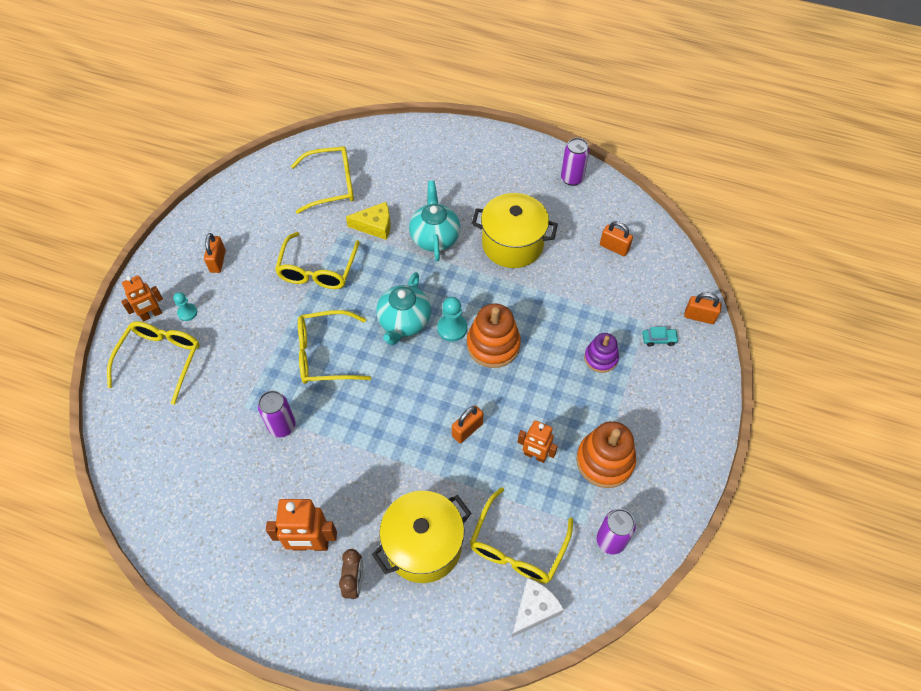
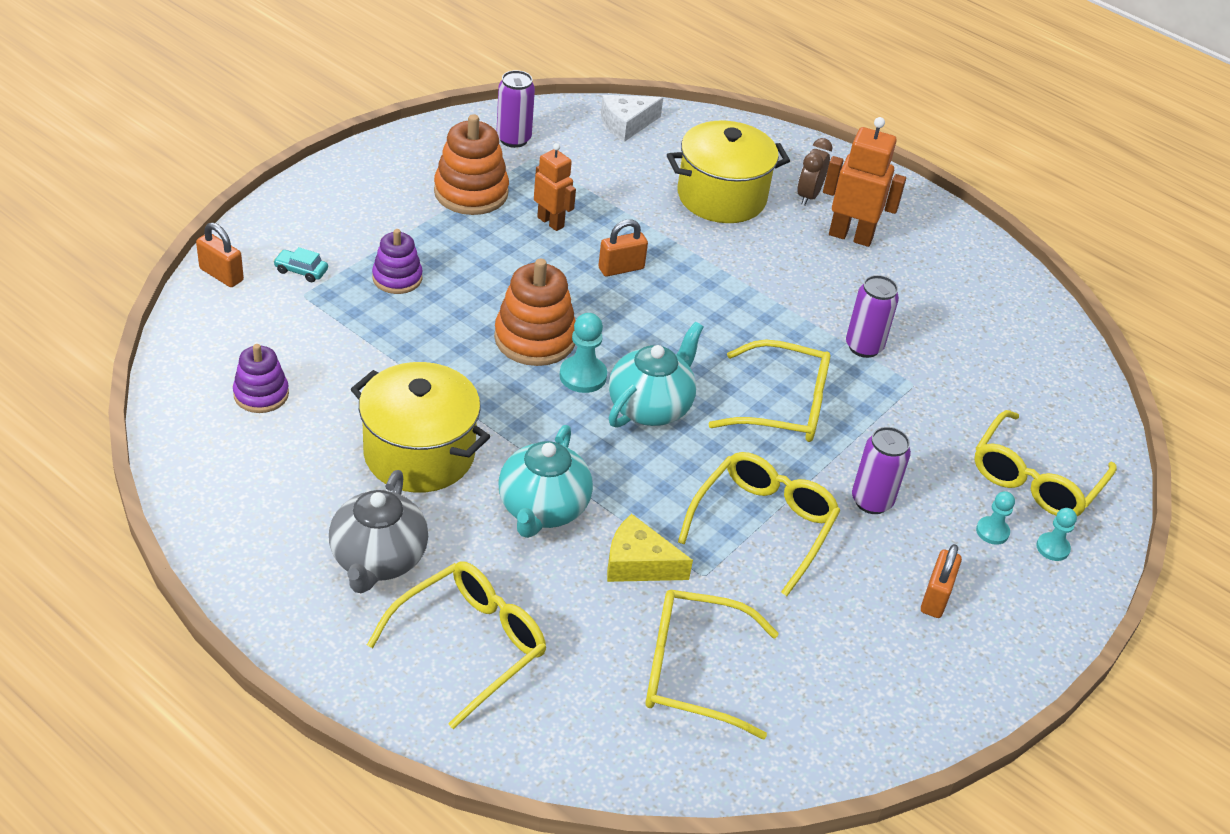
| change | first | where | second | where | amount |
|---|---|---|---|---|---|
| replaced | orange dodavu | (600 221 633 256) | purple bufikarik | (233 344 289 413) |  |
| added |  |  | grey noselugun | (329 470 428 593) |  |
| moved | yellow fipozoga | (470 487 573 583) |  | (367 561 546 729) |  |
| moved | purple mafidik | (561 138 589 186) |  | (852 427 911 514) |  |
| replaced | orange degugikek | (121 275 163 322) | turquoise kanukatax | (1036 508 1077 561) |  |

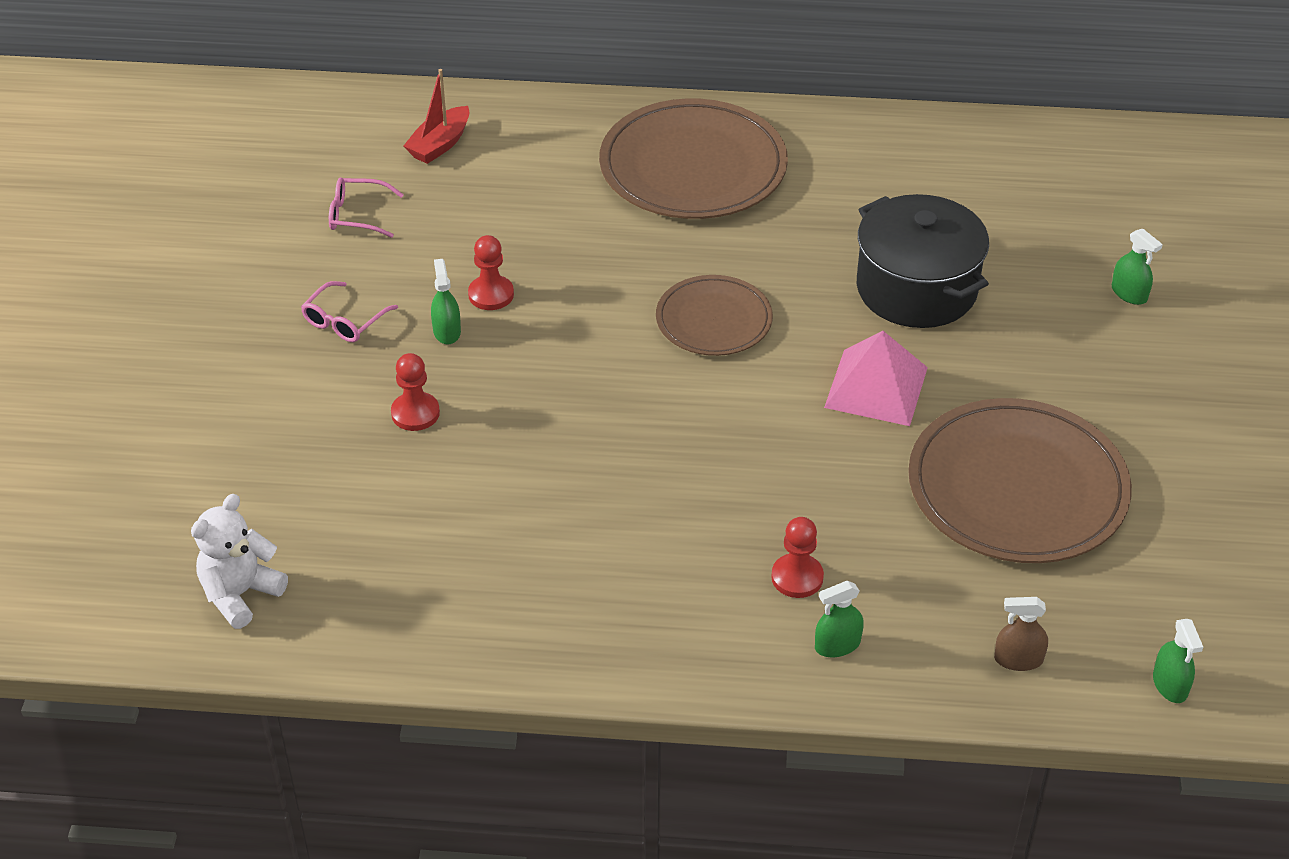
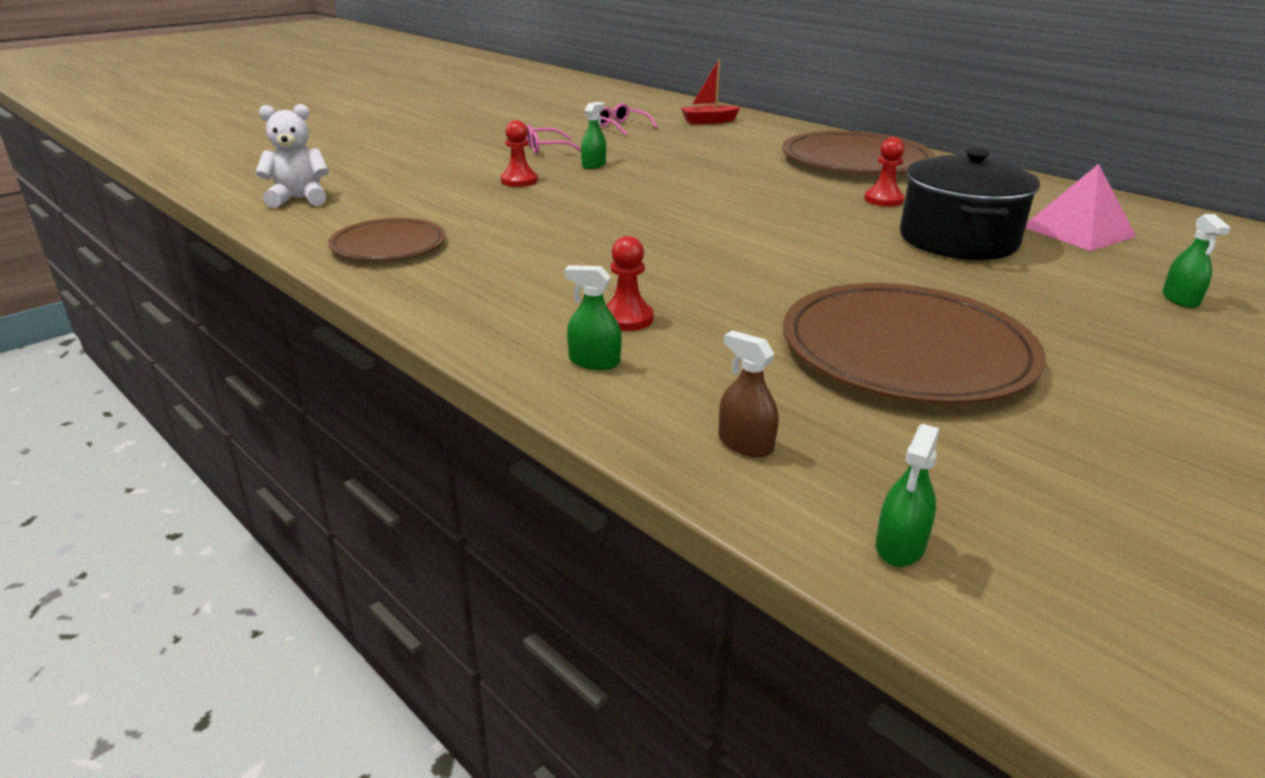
| change | first | where | second | where | amount |
|---|---|---|---|---|---|
| moved | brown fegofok | (656 275 773 356) |  | (328 218 446 261) |  |
| moved | red kanukatax | (468 235 514 310) |  | (864 137 905 207) |  |
| moved | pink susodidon | (824 331 928 426) |  | (1026 164 1136 251) |  |

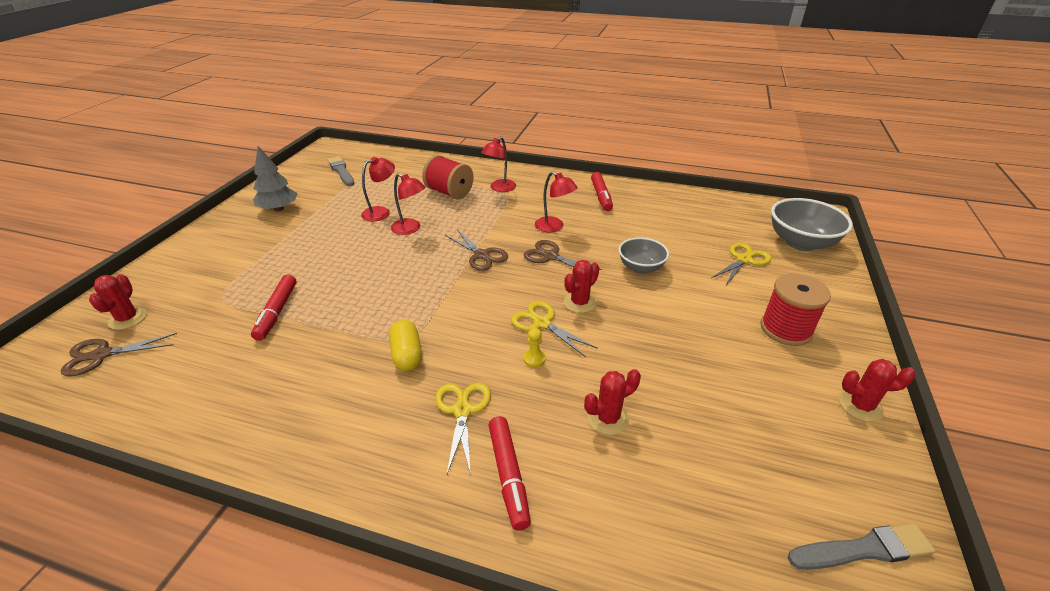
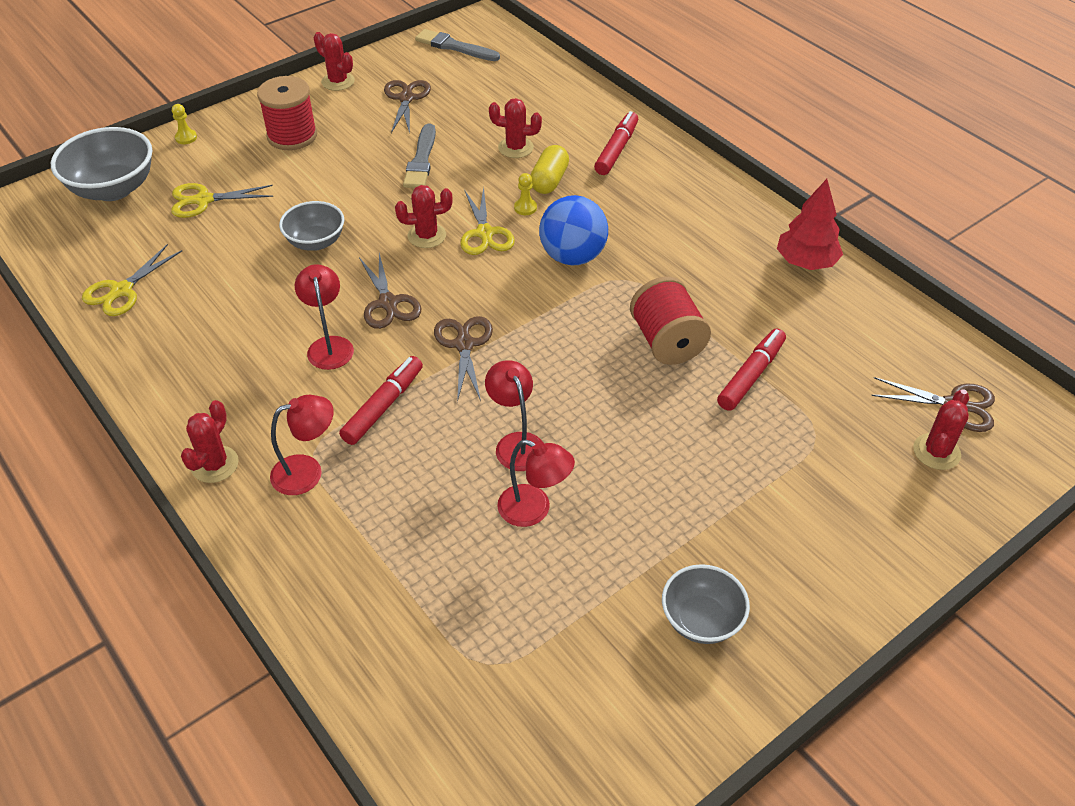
| change | first | where | second | where | amount |
|---|---|---|---|---|---|
| moved | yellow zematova | (435 382 491 475) |  | (82 244 182 316) |  |
| added |  |  | yellow kanukatax | (172 104 197 144) |  |
| added |  |  | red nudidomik | (181 400 239 483) |  |
| moved | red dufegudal | (591 172 613 211) |  | (339 356 423 445) |  |
| added |  |  | brown zematova | (384 80 431 133) |  |
| moved | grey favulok | (327 156 354 186) |  | (403 123 436 188) |  |
| turned | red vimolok | (361 157 395 221) |  | (497 439 575 527) | 150 degrees counterclockwise |
| moved | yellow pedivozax | (389 320 422 371) |  | (530 145 569 194) |  |
| added |  |  | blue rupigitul | (539 195 608 265) |  |
| moved | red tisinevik | (422 155 474 199) |  | (630 276 711 365) |  |
| replaced | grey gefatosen | (253 146 298 211) | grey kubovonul | (662 564 750 644) |  |
| added |  |  | red gefatosen | (777 179 843 270) |  |

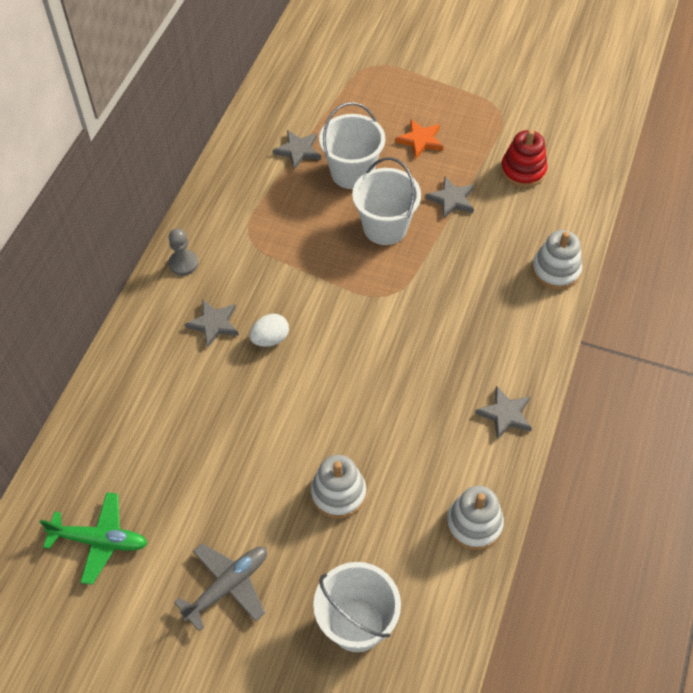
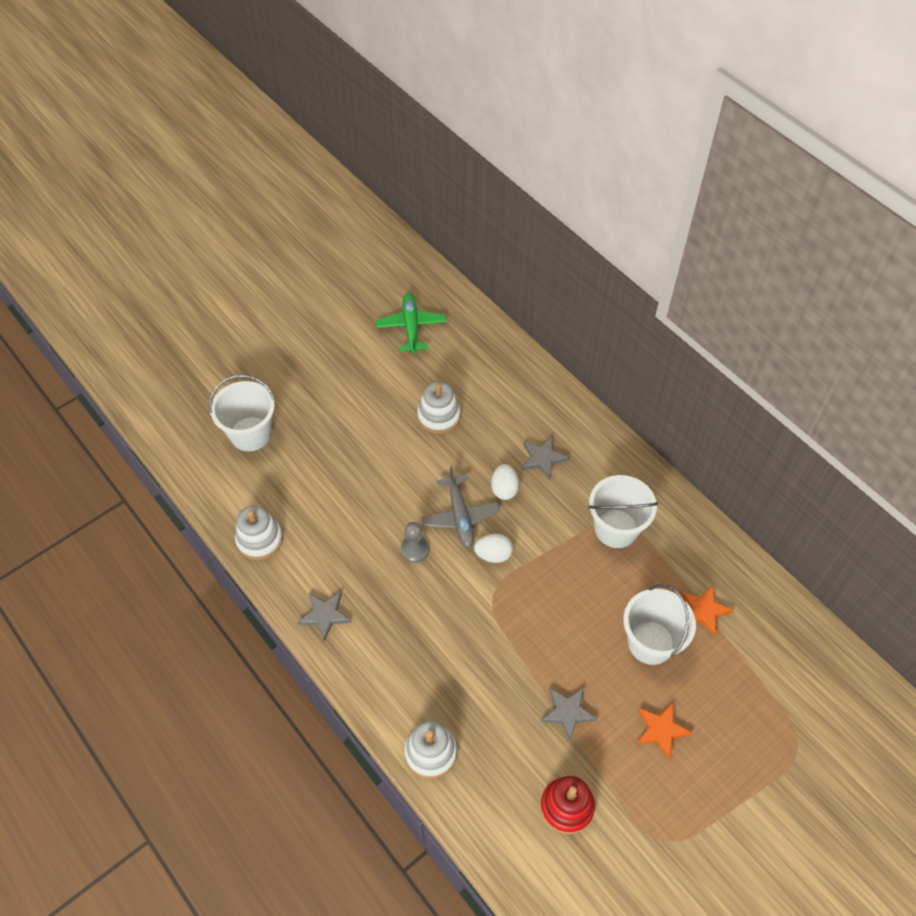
| change | first | where | second | where | amount |
|---|---|---|---|---|---|
| turned | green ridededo | (40 492 148 585) |  | (376 293 446 353) | 135 degrees clockwise |
| moved | grey kanukatax | (168 229 198 276) |  | (401 522 429 563) |  |
| moved | white bufikarik | (311 455 366 519) |  | (417 381 461 434) |  |
| moved | grey ridededo | (174 543 267 631) |  | (421 466 500 548) |  |
| added |  |  | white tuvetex | (474 534 513 563) |  |
| moved | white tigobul | (352 157 421 245) |  | (588 475 658 548) |  |
| recoloured | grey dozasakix | (273 130 321 170) | orange dozasakix | (681 585 733 636) |  |

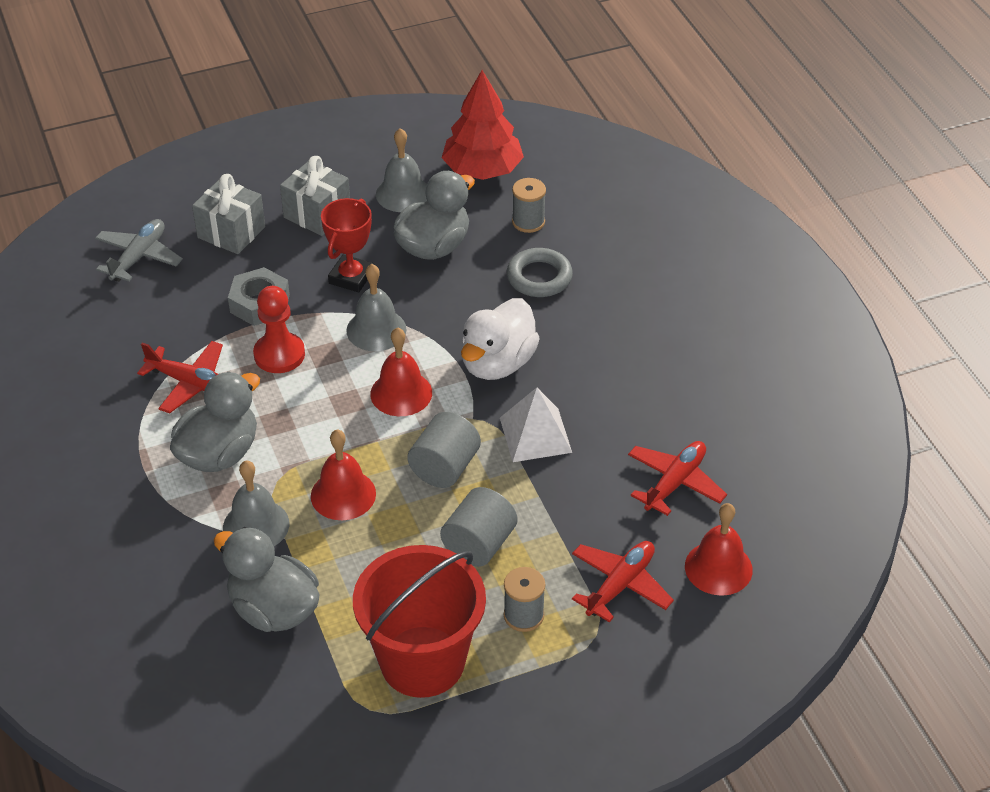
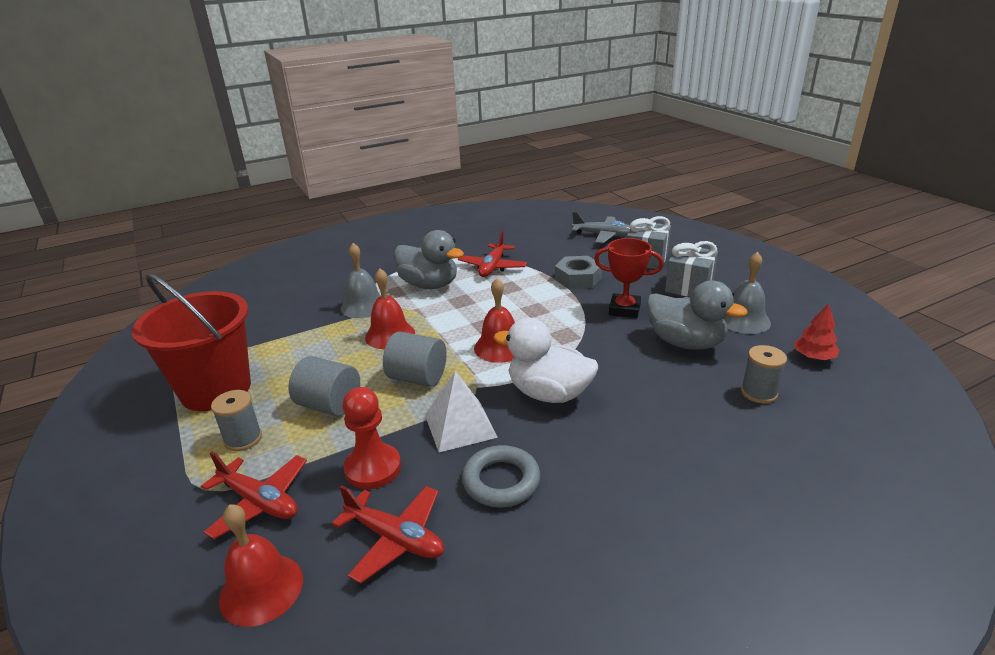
| change | first | where | second | where | amount |
|---|---|---|---|---|---|
| moved | red kanukatax | (253 286 305 373) |  | (343 387 401 489) |  |
| moved | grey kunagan | (507 248 573 297) |  | (462 445 540 508) |  |
| resized | red gefatosen | (442 70 524 180) |  | (794 303 839 360) | x0.50 |
| removed | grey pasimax | (214 527 320 632) |  |  |  |
| removed | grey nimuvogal | (346 264 406 351) |  |  |  |

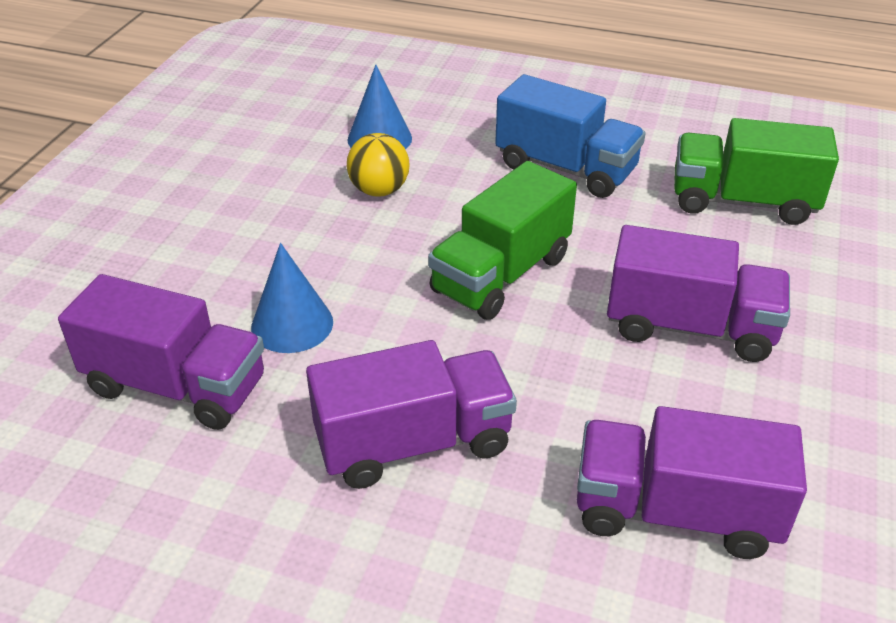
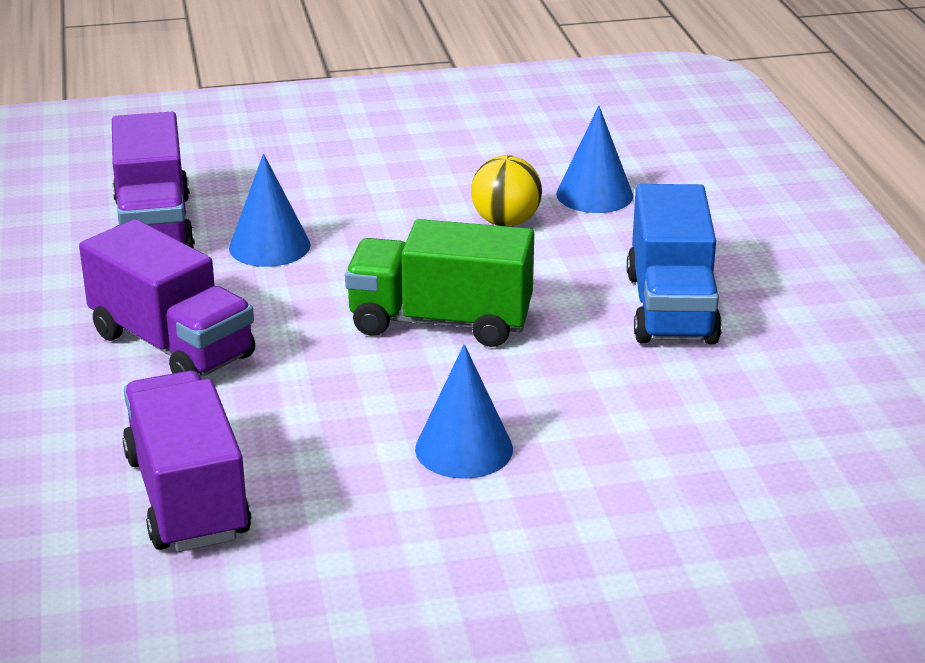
| change | first | where | second | where | amount |
|---|---|---|---|---|---|
| replaced | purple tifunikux | (607 225 790 362) | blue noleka | (415 344 513 479) |  |
| removed | green tifunikux | (674 118 839 225) |  |  |  |

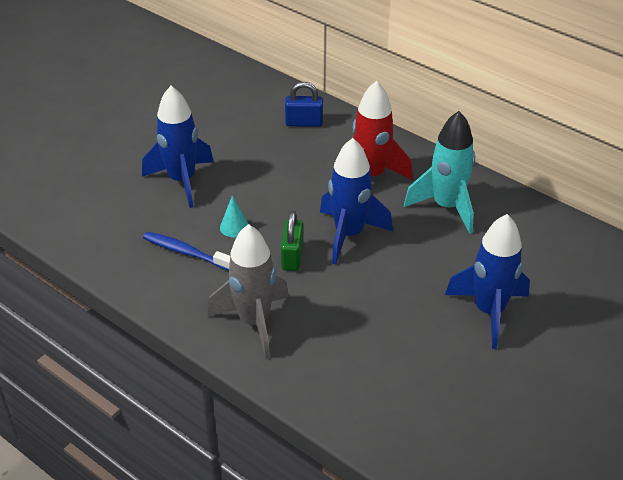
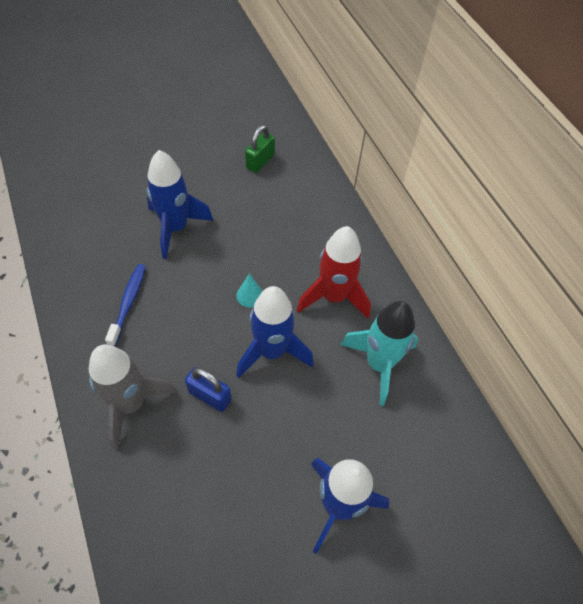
| change | first | where | second | where | amount |
|---|---|---|---|---|---|
| turned | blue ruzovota | (143 232 230 271) |  | (105 264 146 347) | 45 degrees clockwise |
| moved | blue dodavu | (285 82 323 127) |  | (185 367 232 412) |  |
| moved | turquoise noleka | (220 195 248 237) |  | (236 274 263 308) |  |
| moved | green dodavu | (281 211 304 271) |  | (245 125 275 173) |  |

